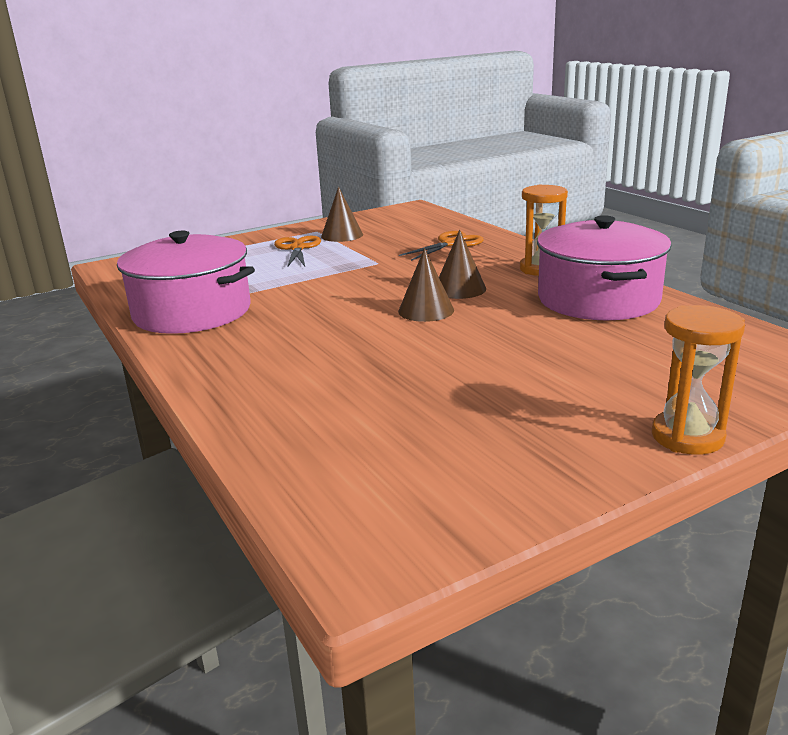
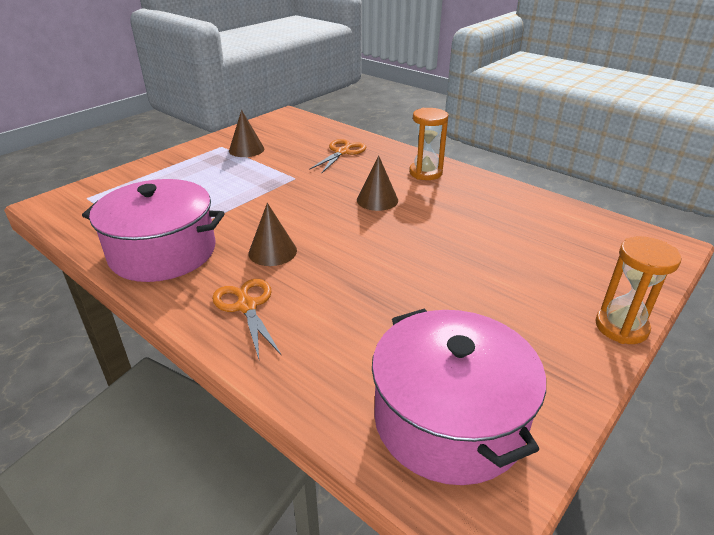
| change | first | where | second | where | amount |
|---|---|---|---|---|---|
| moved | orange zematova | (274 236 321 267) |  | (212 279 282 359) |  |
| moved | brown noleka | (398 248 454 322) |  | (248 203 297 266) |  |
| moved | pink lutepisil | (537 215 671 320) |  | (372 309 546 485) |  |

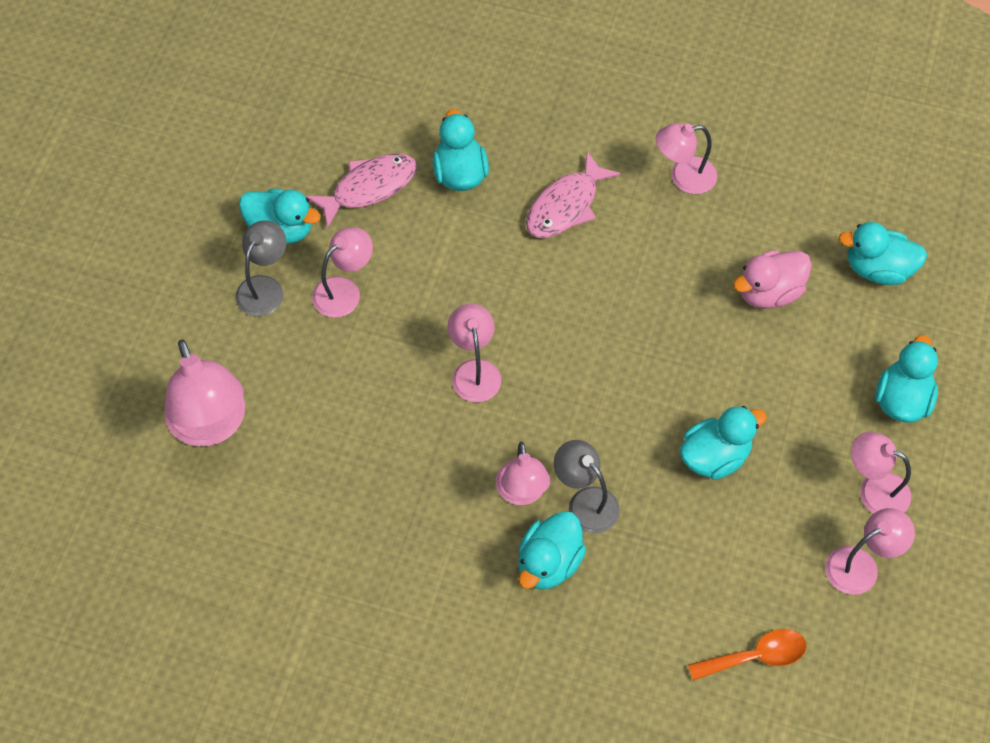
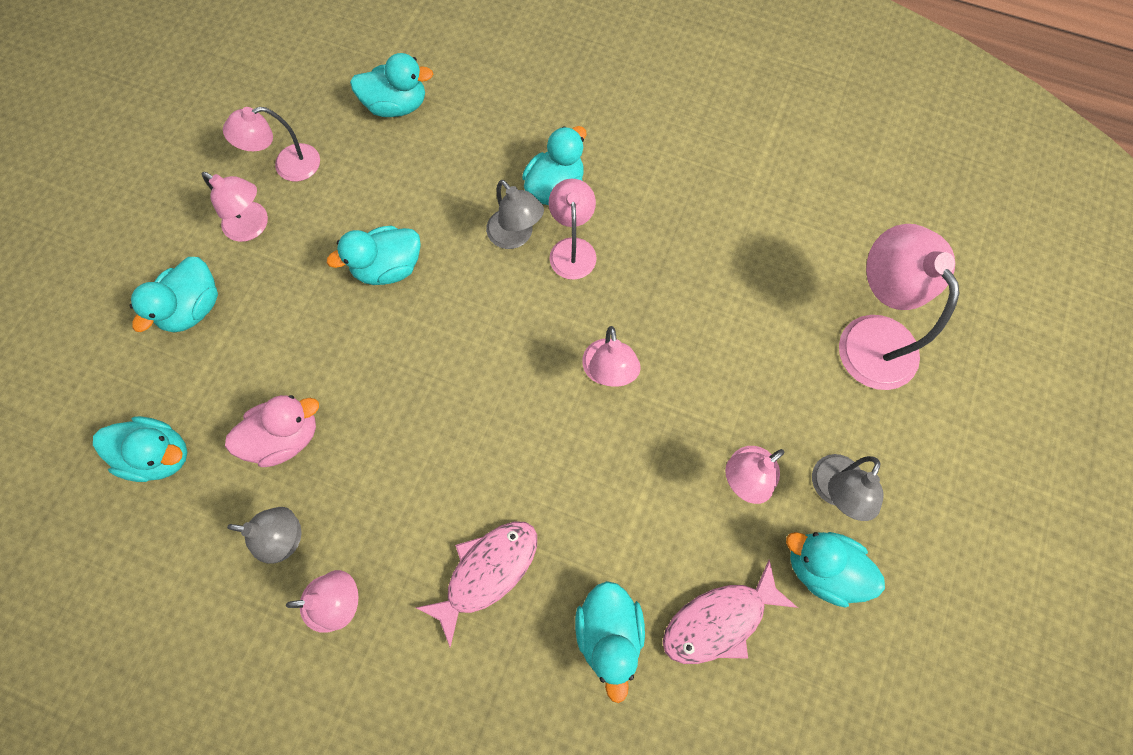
| change | first | where | second | where | amount |
|---|---|---|---|---|---|
| added |  |  | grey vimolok | (227 507 302 564) |  |
| replaced | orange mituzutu | (688 629 807 681) | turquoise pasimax | (350 53 433 117) |  |

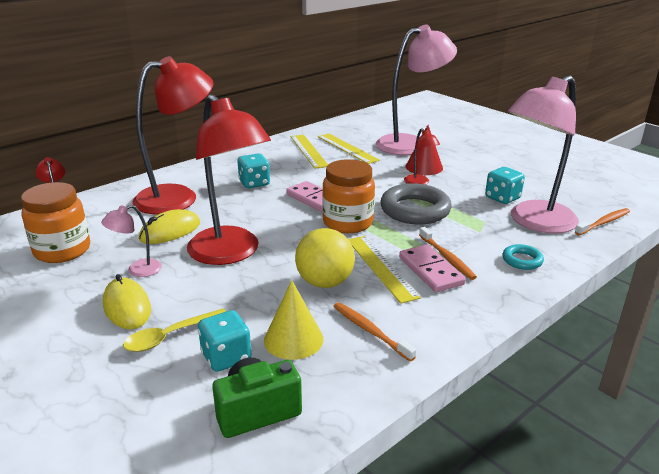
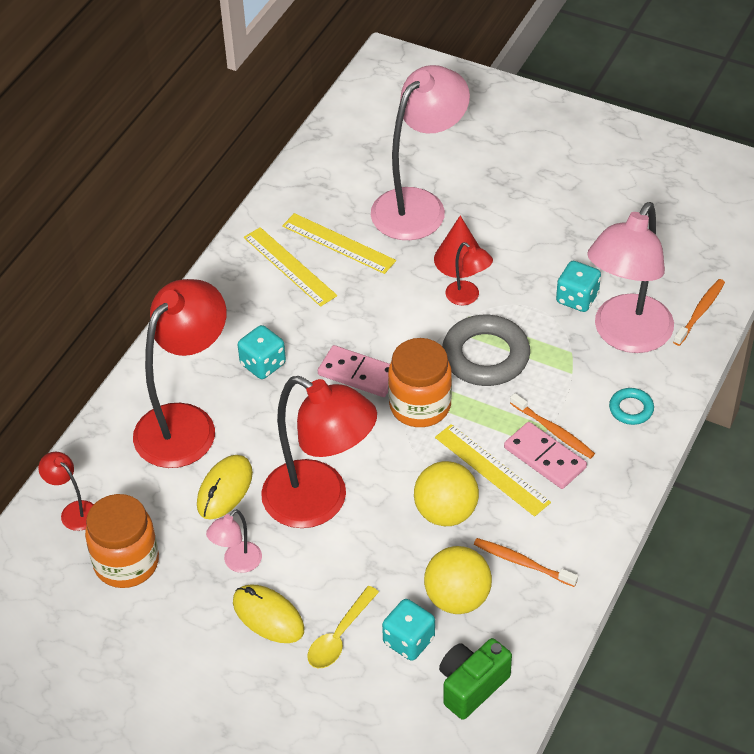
| change | first | where | second | where | amount |
|---|---|---|---|---|---|
| replaced | yellow noleka | (264 280 323 360) | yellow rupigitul | (424 546 492 614) |  |

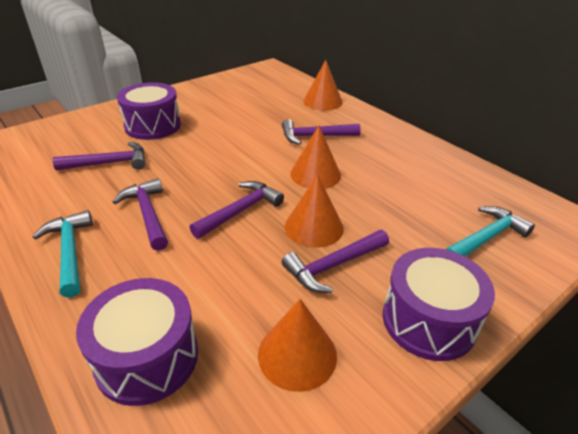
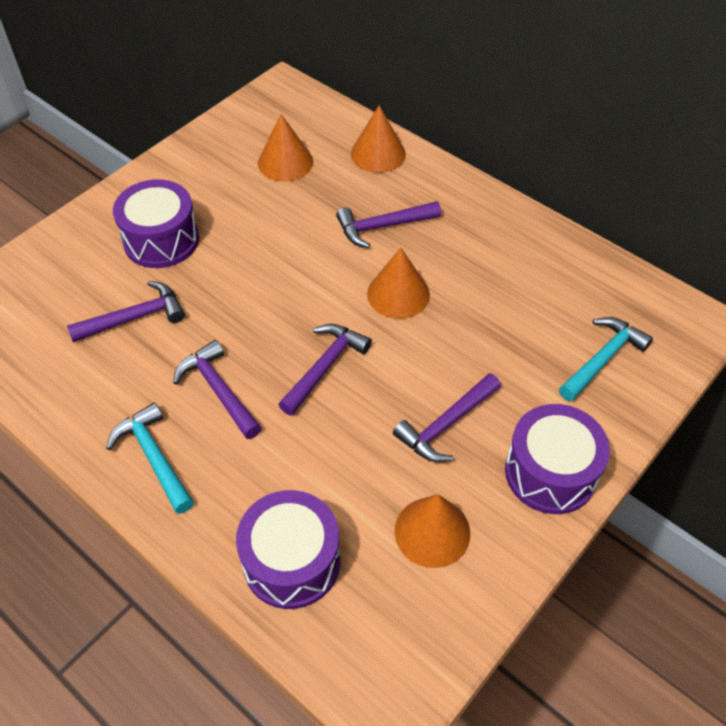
| change | first | where | second | where | amount |
|---|---|---|---|---|---|
| moved | orange noleka | (285 175 344 248) |  | (258 114 313 182) |  |

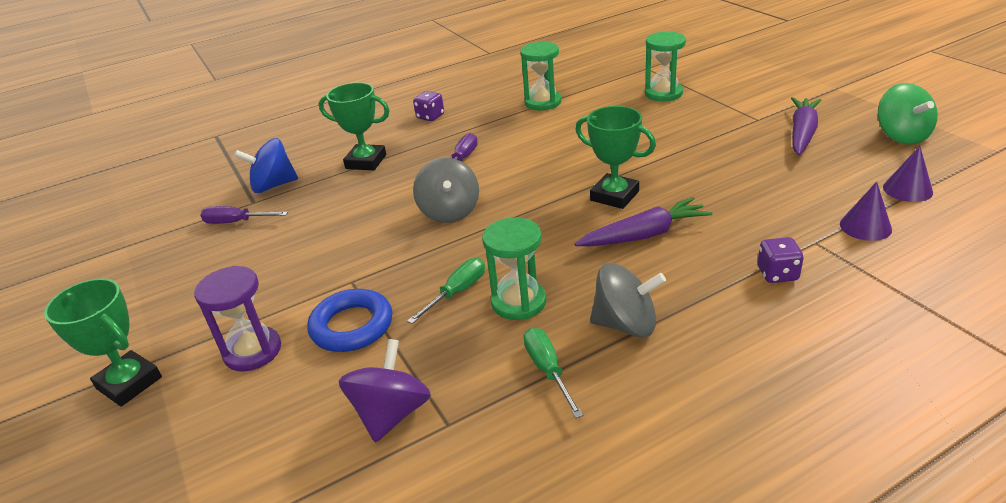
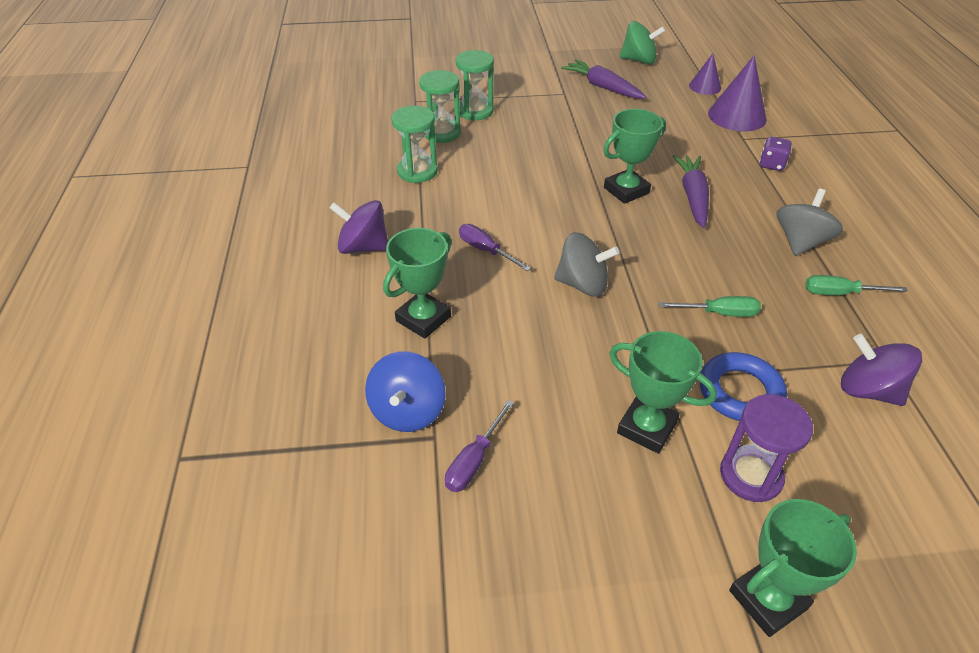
| change | first | where | second | where | amount |
|---|---|---|---|---|---|
| replaced | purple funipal | (413 91 444 121) | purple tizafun | (330 200 388 254) |  |
| moved | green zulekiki | (482 217 546 320) |  | (419 70 461 143) |  |
| added |  |  | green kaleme | (609 331 717 454) |  |
| turned | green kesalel | (407 258 485 324) |  | (658 296 761 317) | 120 degrees clockwise |
| resized | purple noleka | (840 182 892 241) |  | (708 56 767 131) | x1.70 |

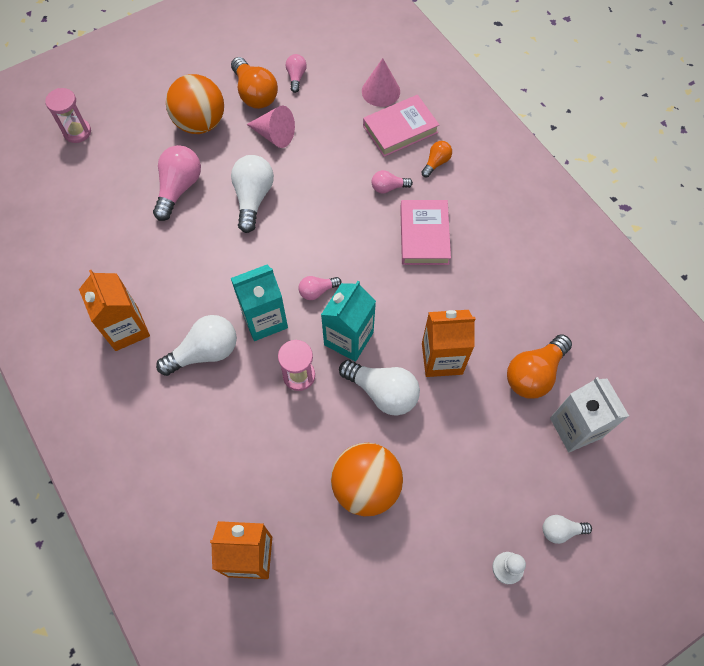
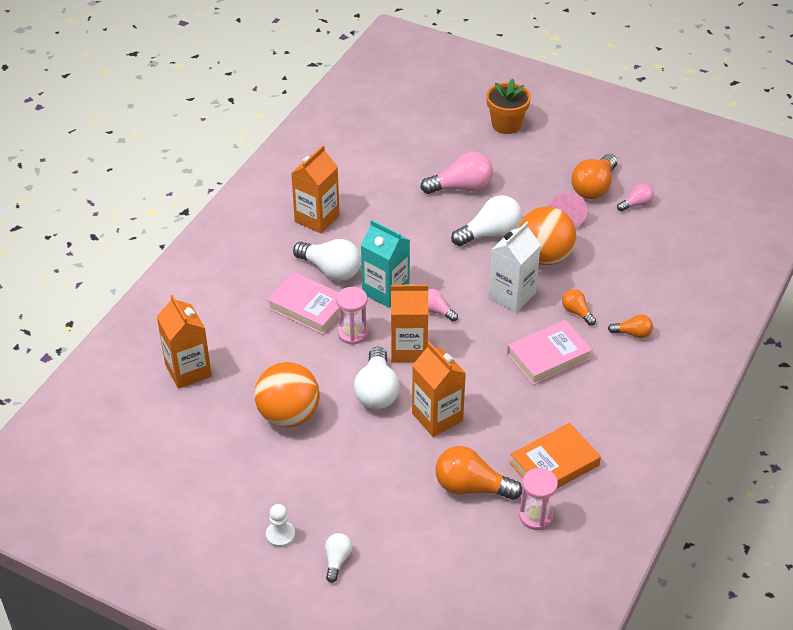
| change | first | where | second | where | amount |
|---|---|---|---|---|---|
| moved | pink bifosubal | (363 95 439 157) |  | (267 272 339 335) |  |
| turned | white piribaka | (543 515 592 544) |  | (325 533 352 583) | 45 degrees clockwise |
| recoloured | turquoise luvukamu | (321 281 376 362) | orange luvukamu | (391 285 428 363) |  |
| added |  |  | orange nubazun | (486 78 531 134) |  |
| moved | white luvukamu | (550 377 629 452) |  | (489 222 541 312) |  |
| added |  |  | orange bifosubal | (510 423 601 488) |  |
| moved | orange rupigitul | (166 74 224 134) |  | (519 206 576 265) |  |
| moved | pink zulekiki | (45 88 91 143) |  | (519 468 558 530) |  |
| recoloured | pink piribaka | (372 170 413 194) | orange piribaka | (562 289 596 326) |  |
| removed | pink noleka | (362 58 400 107) |  |  |  |

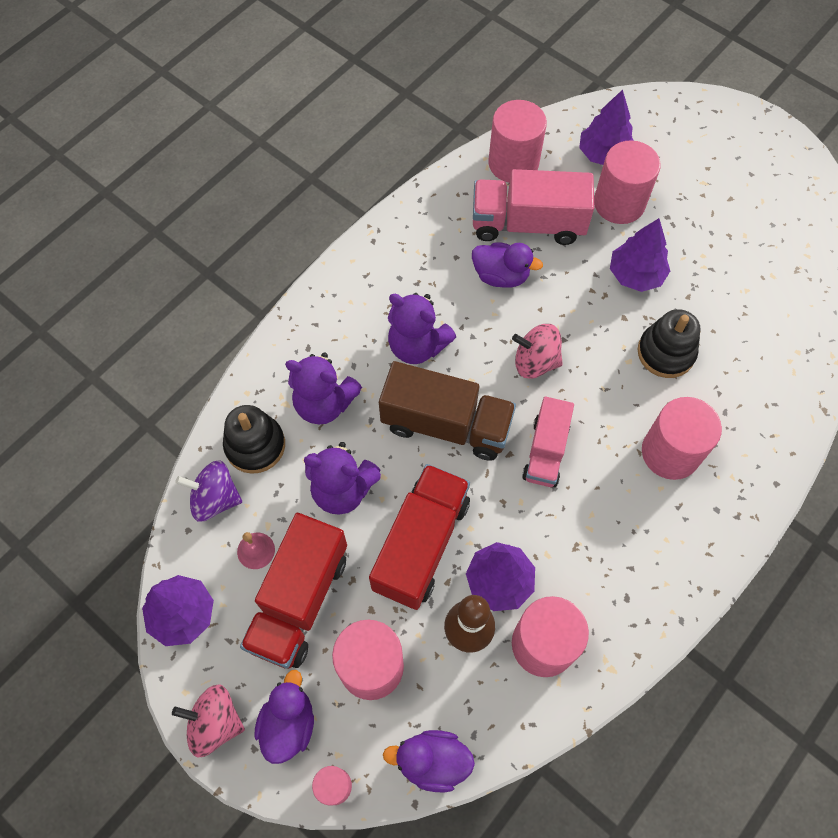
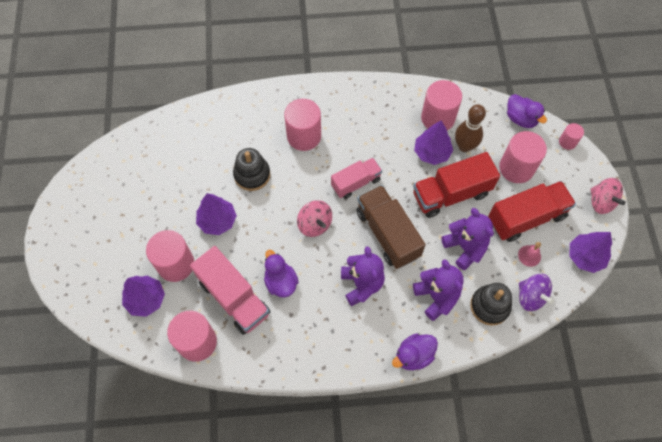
| change | first | where | second | where | amount |
|---|---|---|---|---|---|
| moved | purple pasimax | (255 670 314 764) |  | (392 333 438 370) |  |

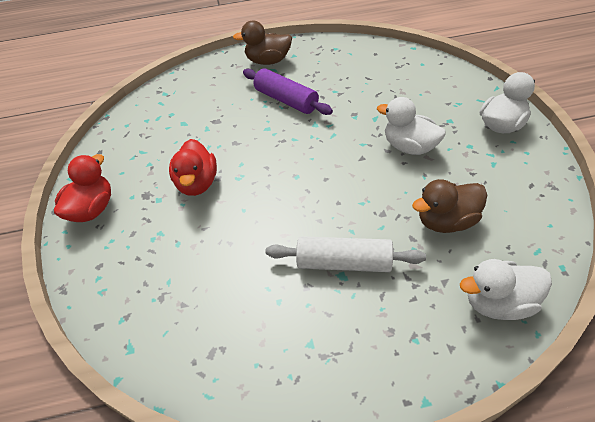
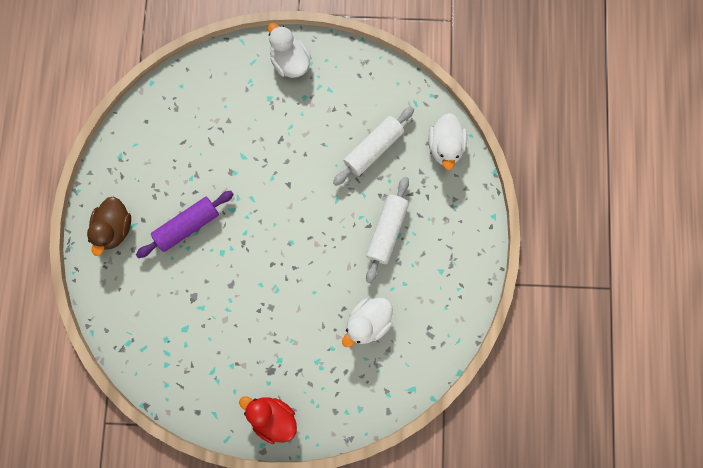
| change | first | where | second | where | amount |
|---|---|---|---|---|---|
| replaced | brown pasimax | (412 179 487 233) | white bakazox | (333 107 414 186) |  |
| moved | white pasimax | (377 97 446 155) |  | (342 298 393 347) |  |
| removed | red pasimax | (169 139 217 196) |  |  |  |

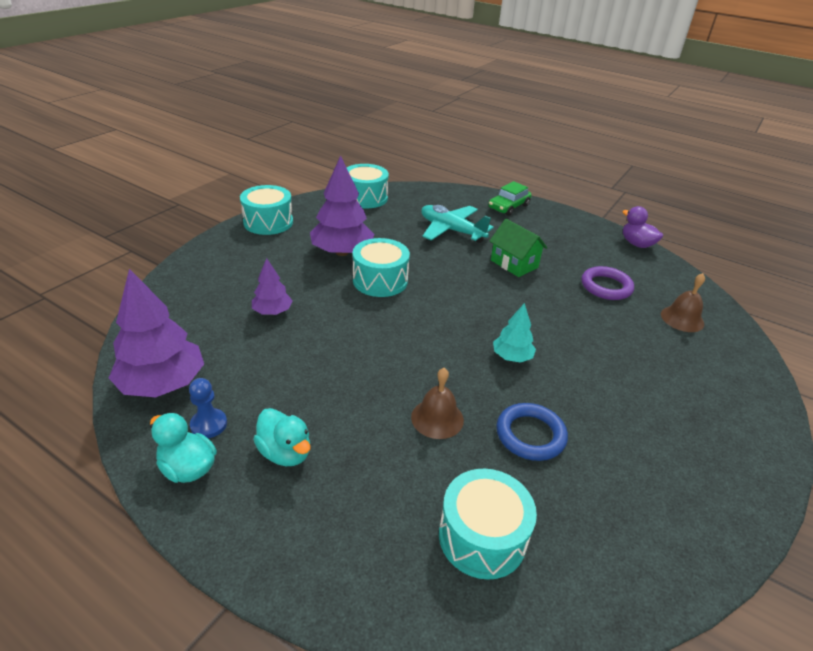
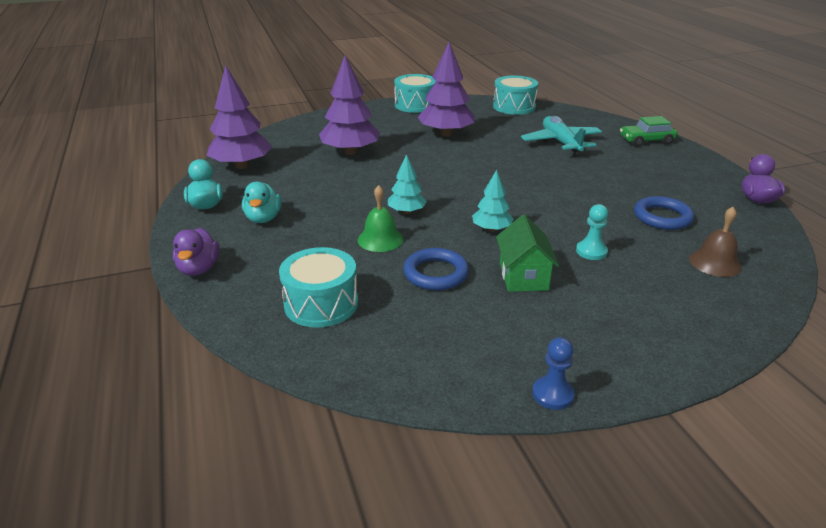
| change | first | where | second | where | amount |
|---|---|---|---|---|---|
| added |  |  | purple pasimax | (173 228 220 276) |  |
| resized | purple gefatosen | (252 258 292 315) |  | (319 56 380 155) | x1.84 |
| recoloured | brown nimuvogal | (411 368 464 439) | green nimuvogal | (358 185 403 252) |  |
| added |  |  | turquoise gefatosen | (388 154 427 214) |  |
| moved | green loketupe | (490 219 547 277) |  | (496 214 559 292) |  |
| moved | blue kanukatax | (189 378 227 438) |  | (532 337 575 410) |  |
| added |  |  | turquoise kanukatax | (576 204 608 260) |  |
| recoloured | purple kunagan | (581 266 634 300) | blue kunagan | (634 196 694 230) |  |
| removed | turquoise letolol | (353 238 410 297) |  |  |  |

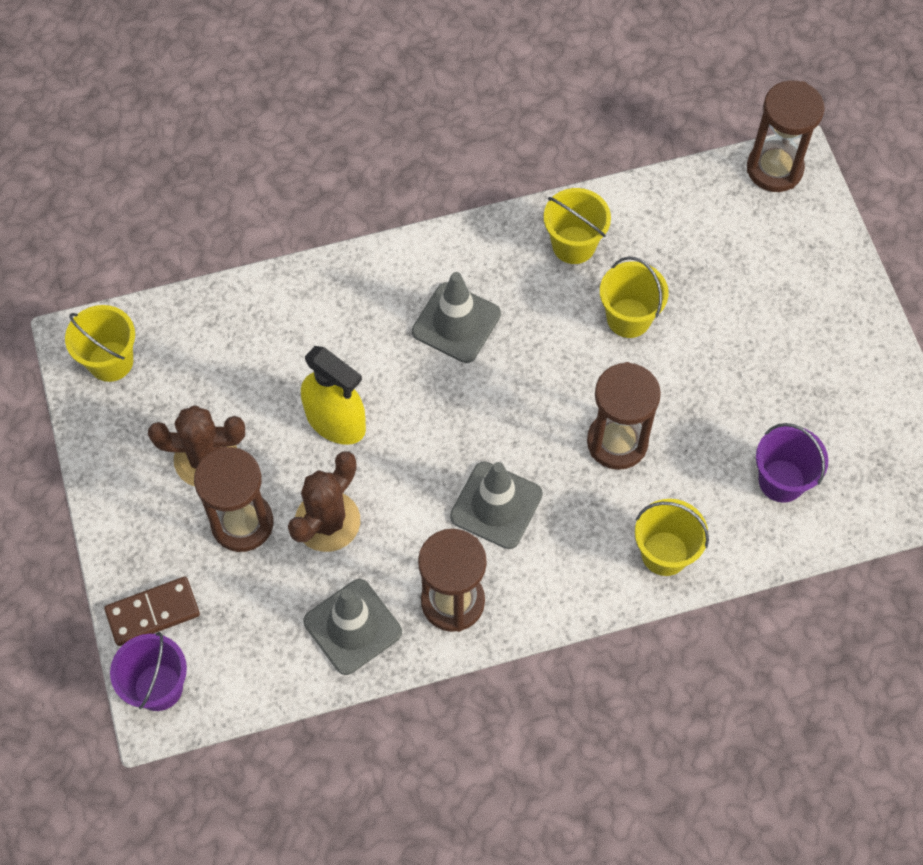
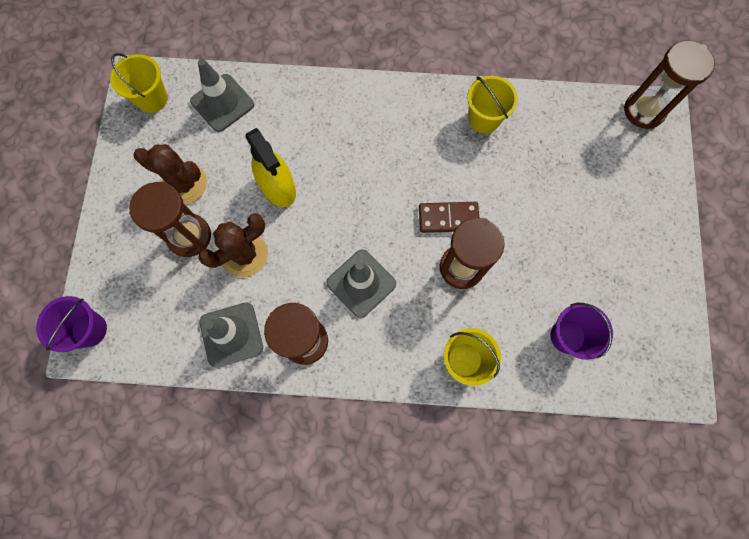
| change | first | where | second | where | amount |
|---|---|---|---|---|---|
| moved | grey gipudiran | (412 272 501 363) |  | (190 59 254 132) |  |
| moved | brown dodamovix | (104 577 200 646) |  | (419 202 479 233) |  |
| removed | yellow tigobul | (600 256 669 338) |  |  |  |

